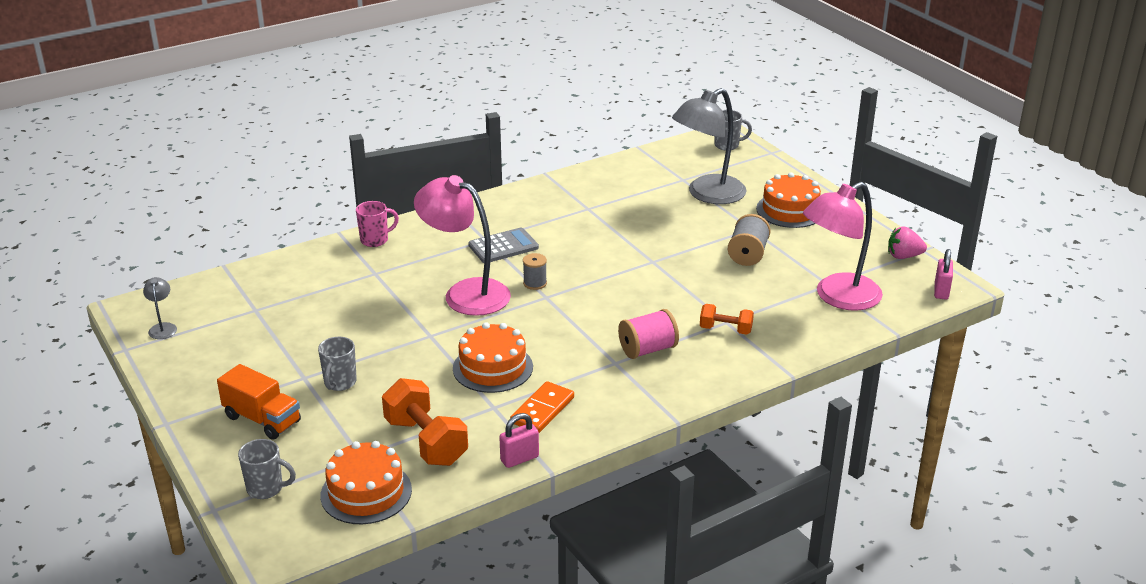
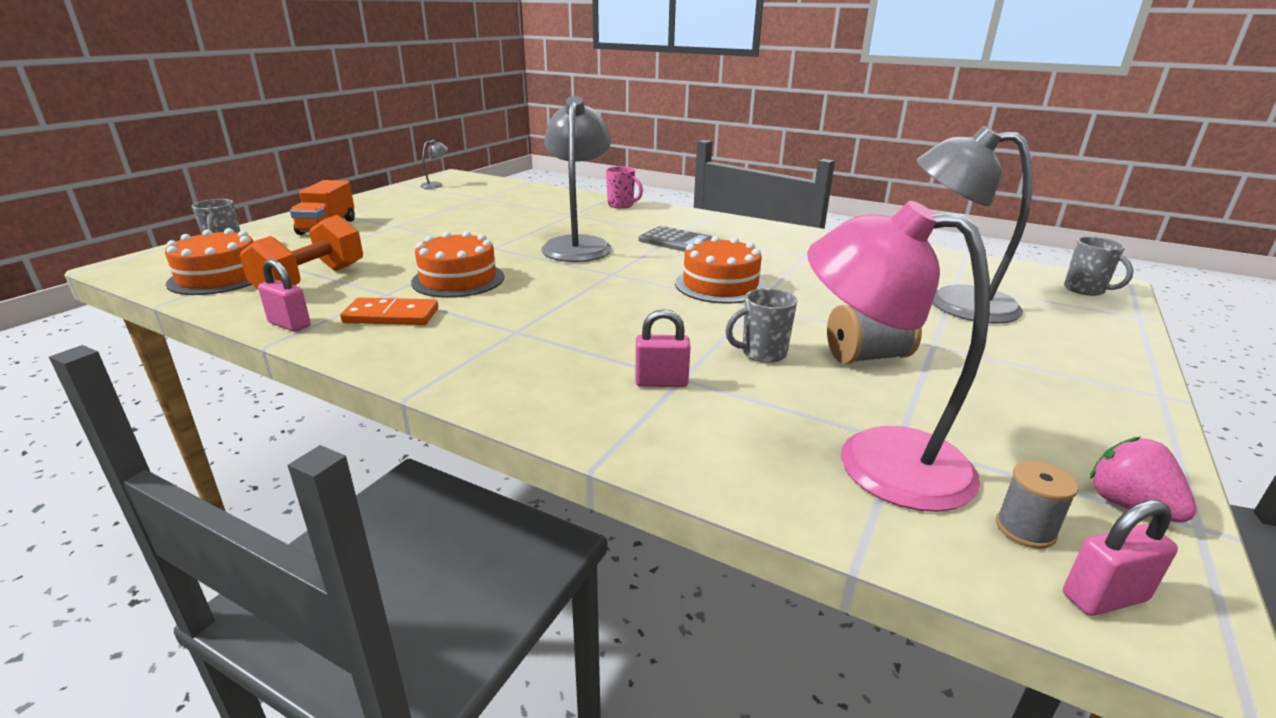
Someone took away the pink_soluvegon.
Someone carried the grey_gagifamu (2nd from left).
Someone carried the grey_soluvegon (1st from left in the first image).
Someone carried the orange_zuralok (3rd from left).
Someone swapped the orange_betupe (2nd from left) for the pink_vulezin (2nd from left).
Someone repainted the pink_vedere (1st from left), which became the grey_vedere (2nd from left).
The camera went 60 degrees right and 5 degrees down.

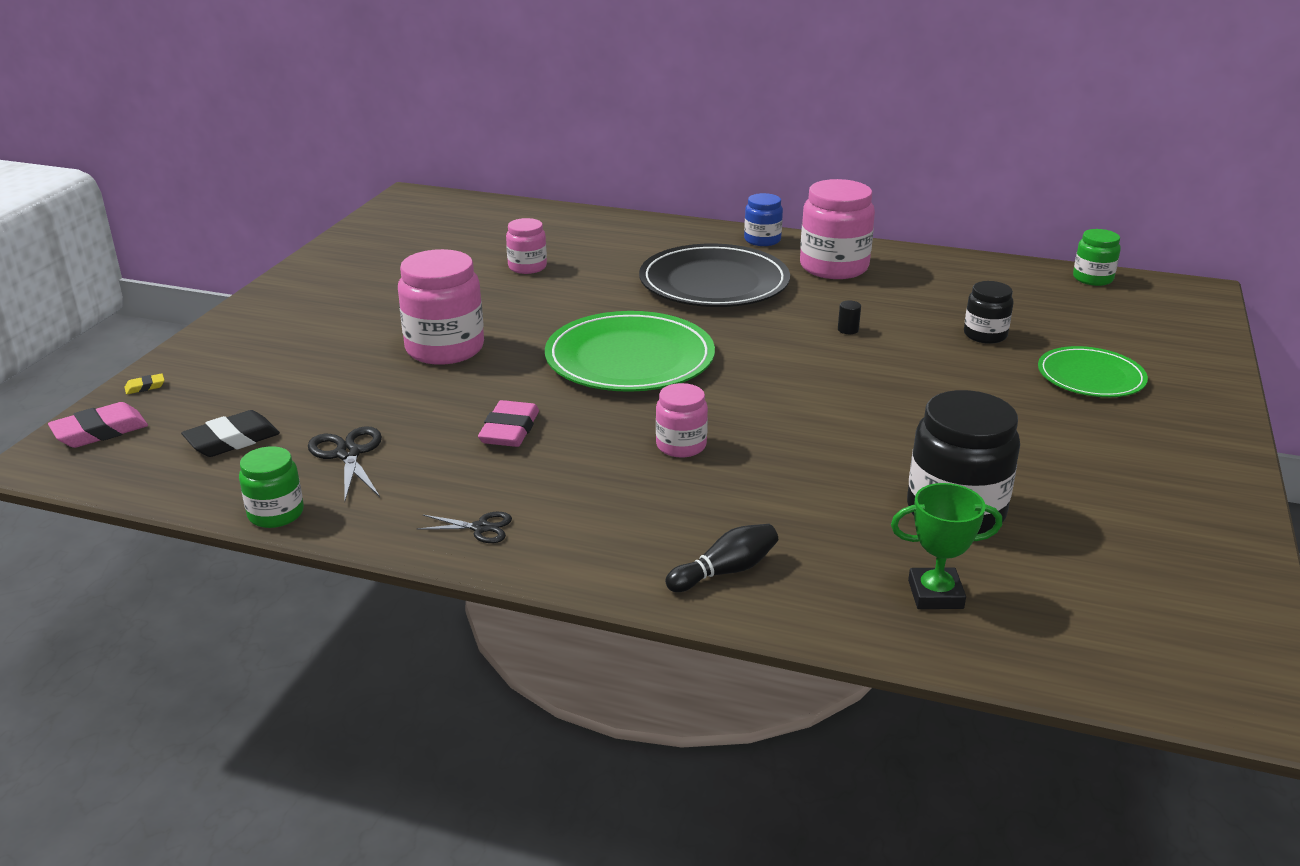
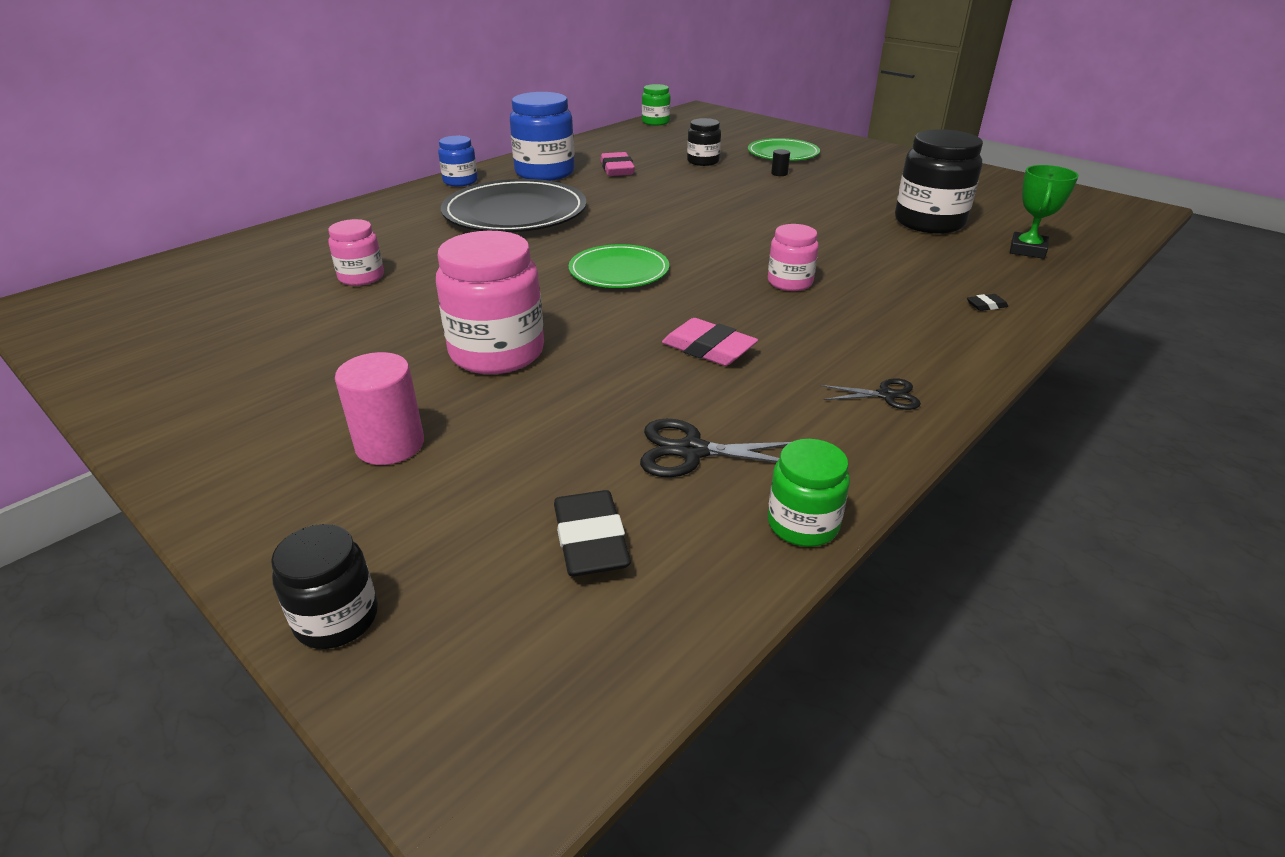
Someone put down the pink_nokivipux.
Someone carried the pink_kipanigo (1st from left).
Someone carried the black_nokivipux.
Someone swapped the yellow_kipanigo for the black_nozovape (1st from left).
Someone swapped the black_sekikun for the black_kipanigo (2nd from left).
Someone repainted the pink_nozovape (4th from left), which became the blue_nozovape (2nd from left).
Someone rotated the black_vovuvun (2nd from left) by 60 degrees clockwise.
Someone scaled the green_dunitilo (1st from left) by 0.60.
The camera went 65 degrees left and 5 degrees up.

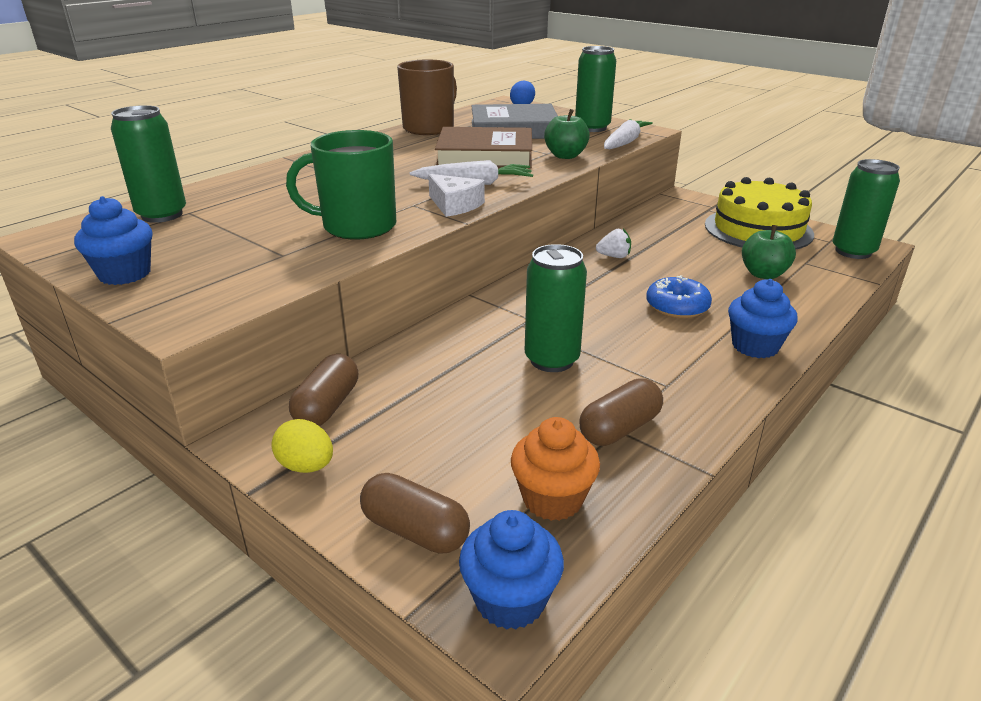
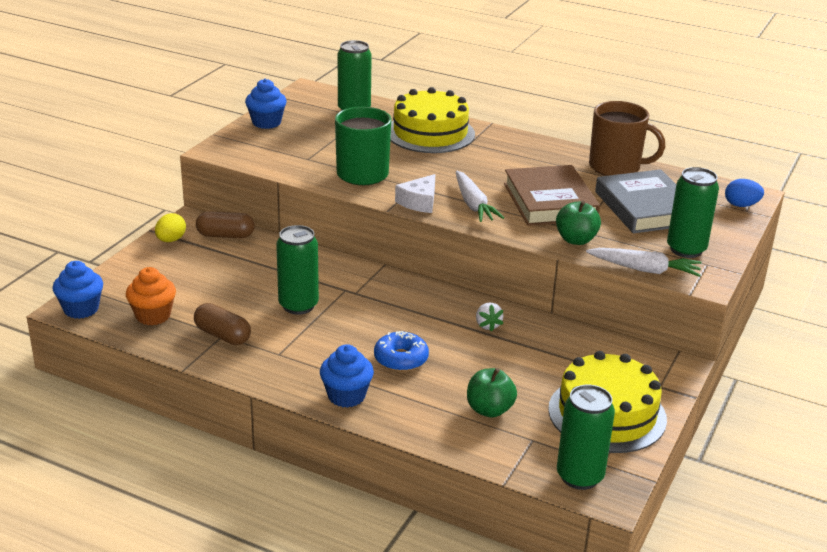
Someone took away the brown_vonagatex (2nd from left).
Someone put down the yellow_zuralok (1st from left).
The camera went 75 degrees right and 0 degrees up.

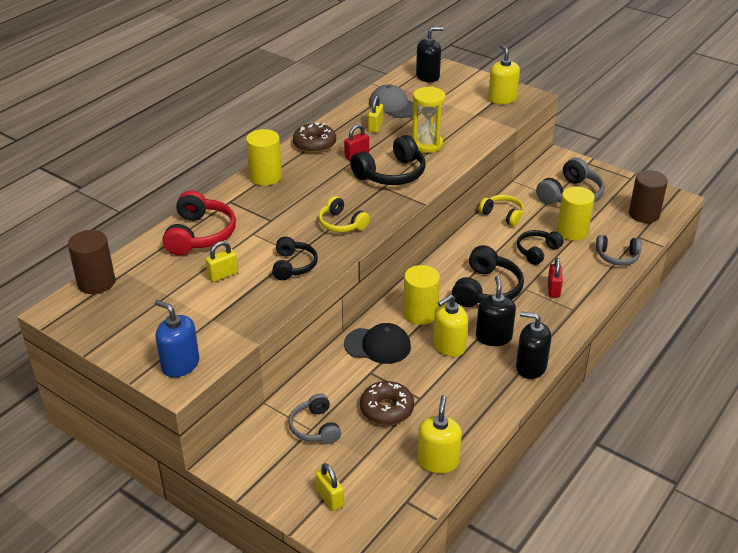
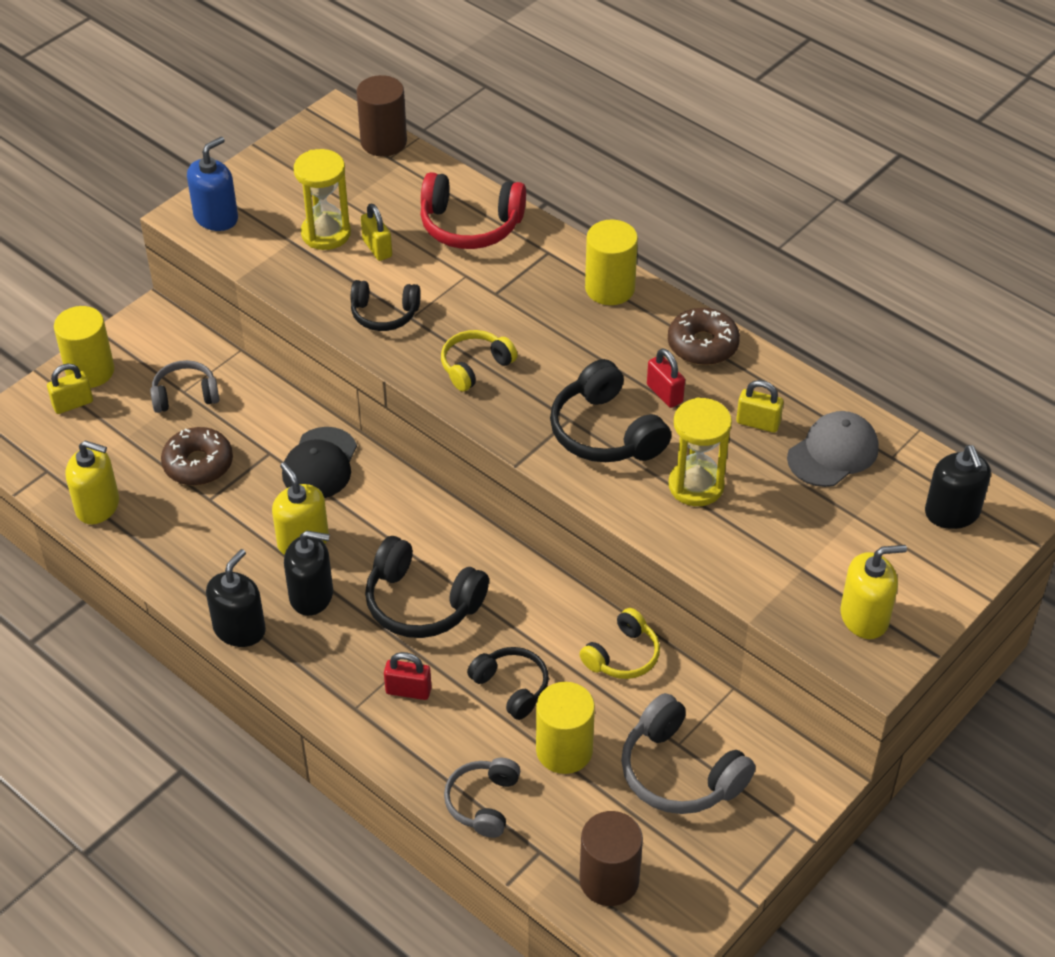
Someone put down the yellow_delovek (1st from left).
Someone carried the yellow_nokivipux (2nd from left in the first image).
The camera went 95 degrees right and 10 degrees up.

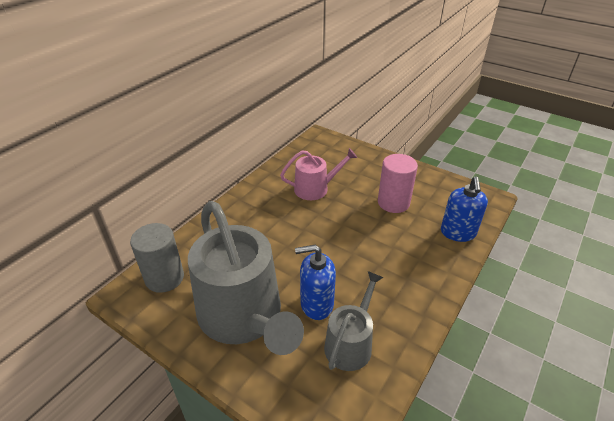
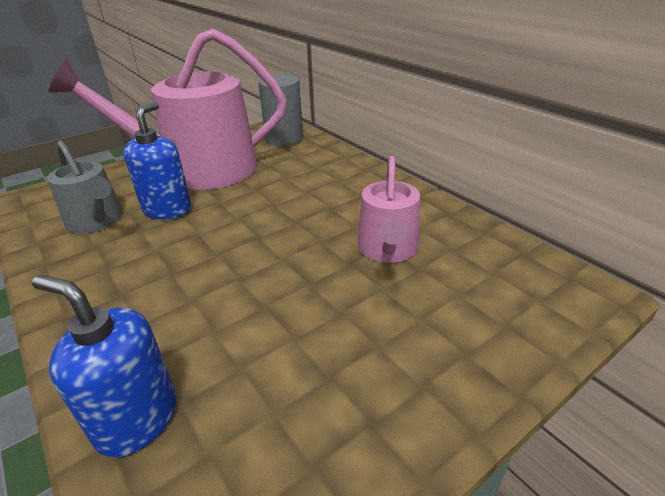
Someone took away the pink_nokivipux.
Someone repainted the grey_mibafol (1st from left), which became the pink_mibafol (1st from left).
The camera went 110 degrees right and 5 degrees down.

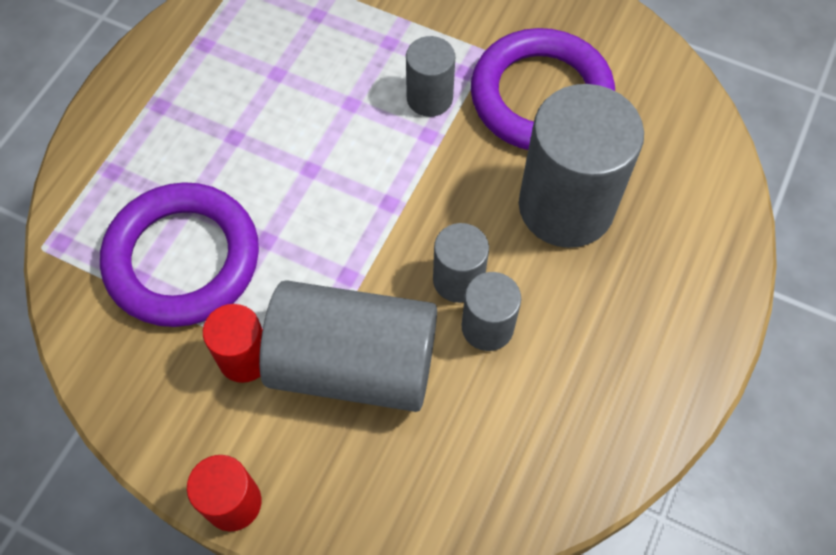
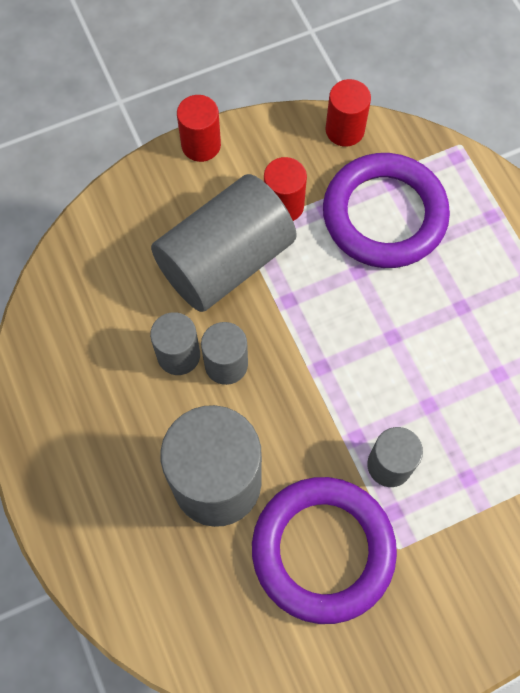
Someone put down the red_nokivipux (3rd from left).
The camera went 130 degrees right and 5 degrees up.

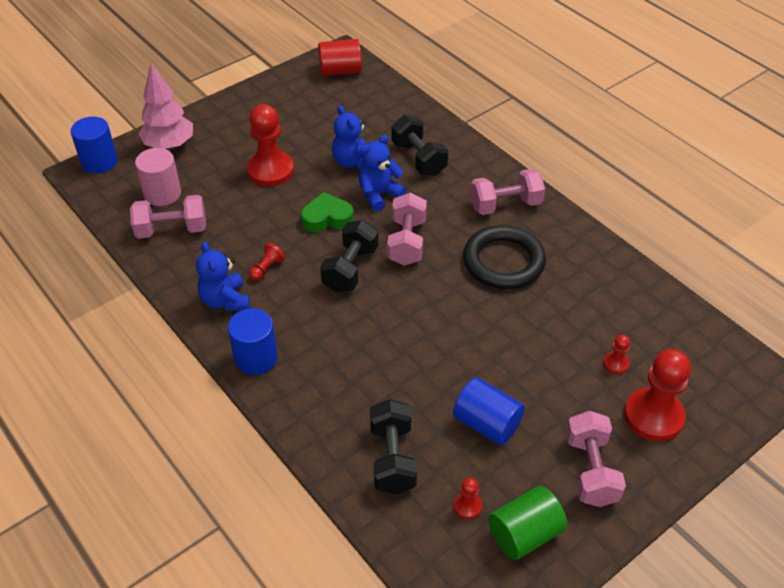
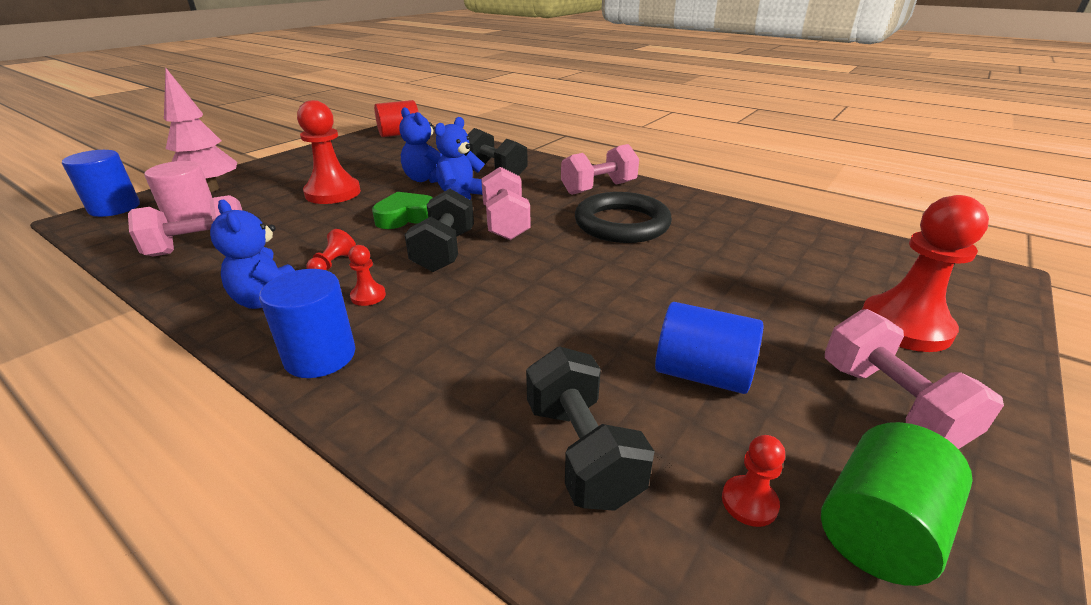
Someone carried the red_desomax (4th from left in the first image).
The camera went 15 degrees left and 15 degrees down.

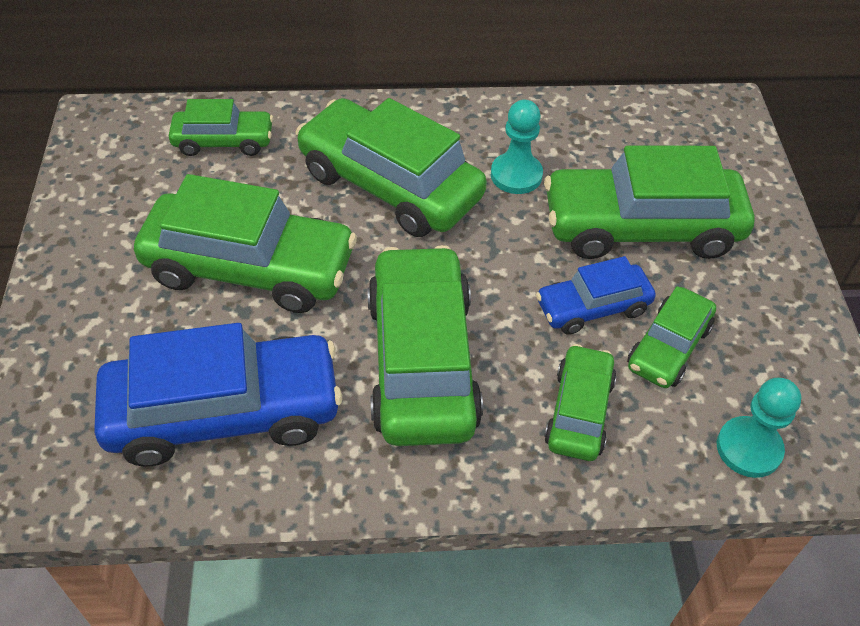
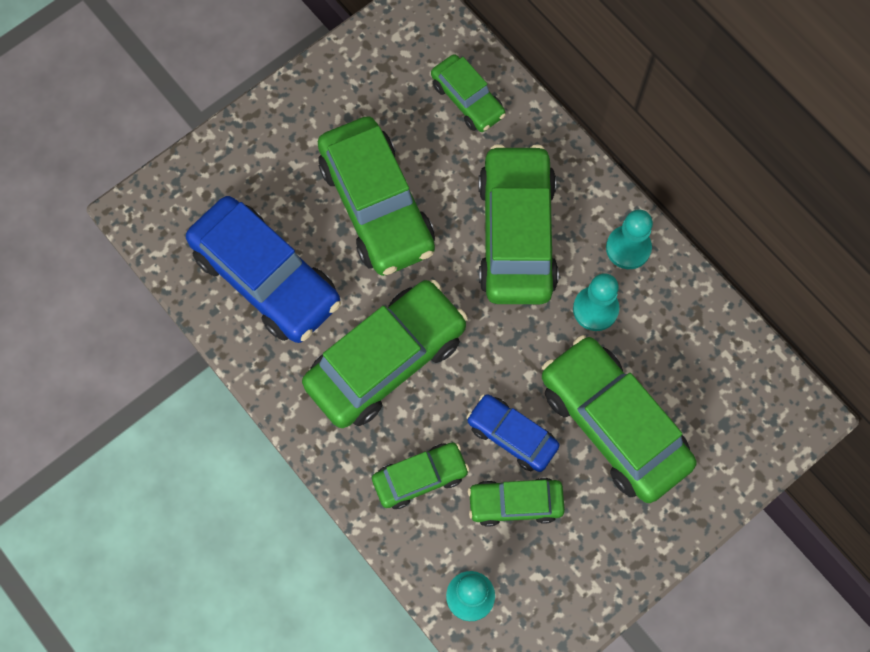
Someone put down the turquoise_desomax (3rd from left).
The camera went 55 degrees right and 20 degrees up.

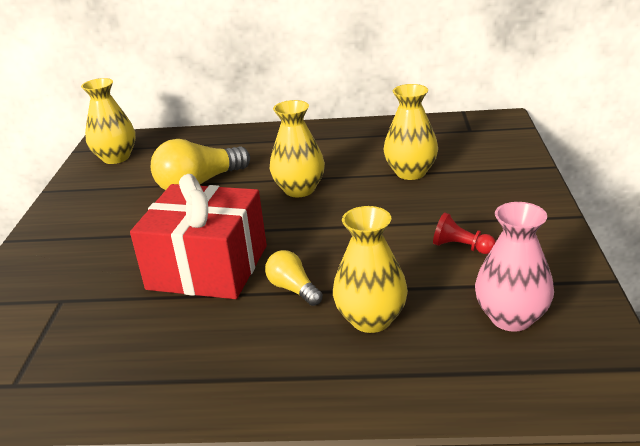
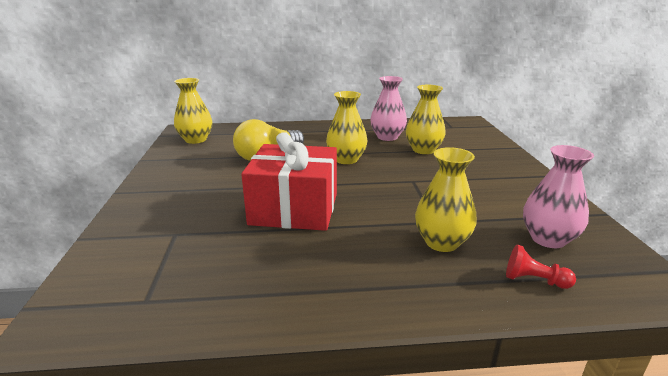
Someone took away the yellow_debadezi (2nd from left).
Someone put down the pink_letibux (1st from left).
Someone carried the red_desomax.
The camera went 10 degrees left and 5 degrees down.

